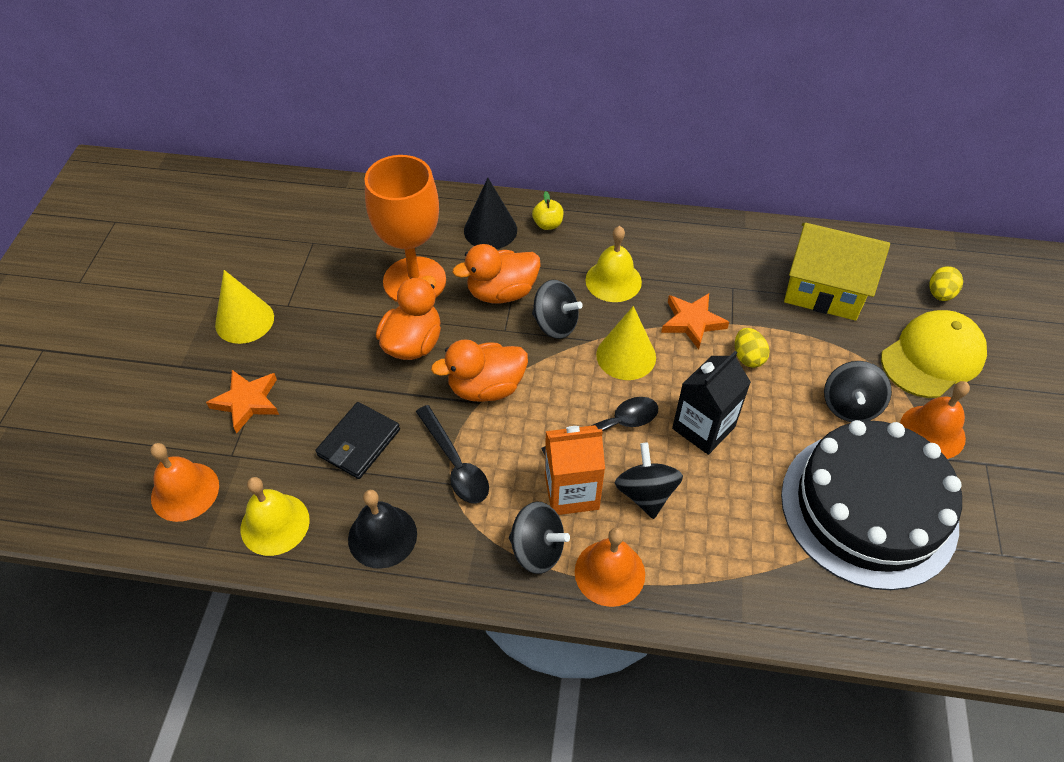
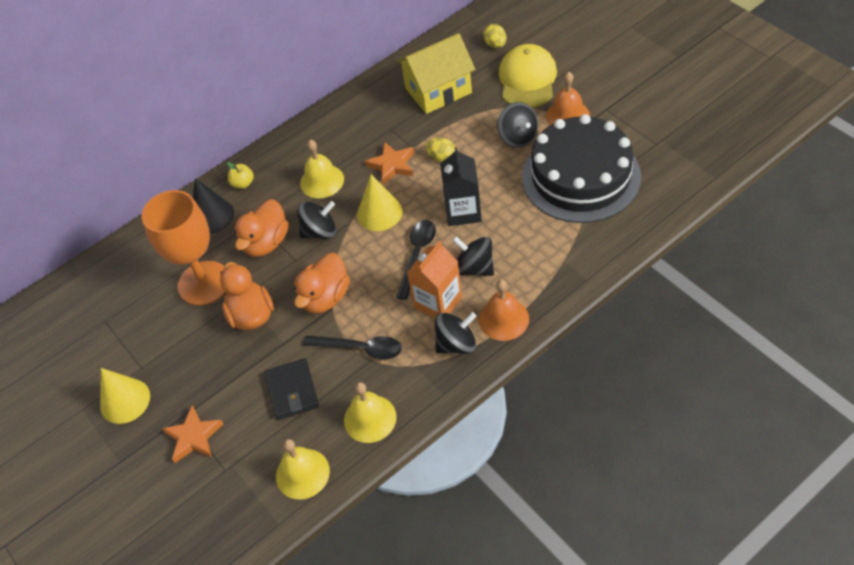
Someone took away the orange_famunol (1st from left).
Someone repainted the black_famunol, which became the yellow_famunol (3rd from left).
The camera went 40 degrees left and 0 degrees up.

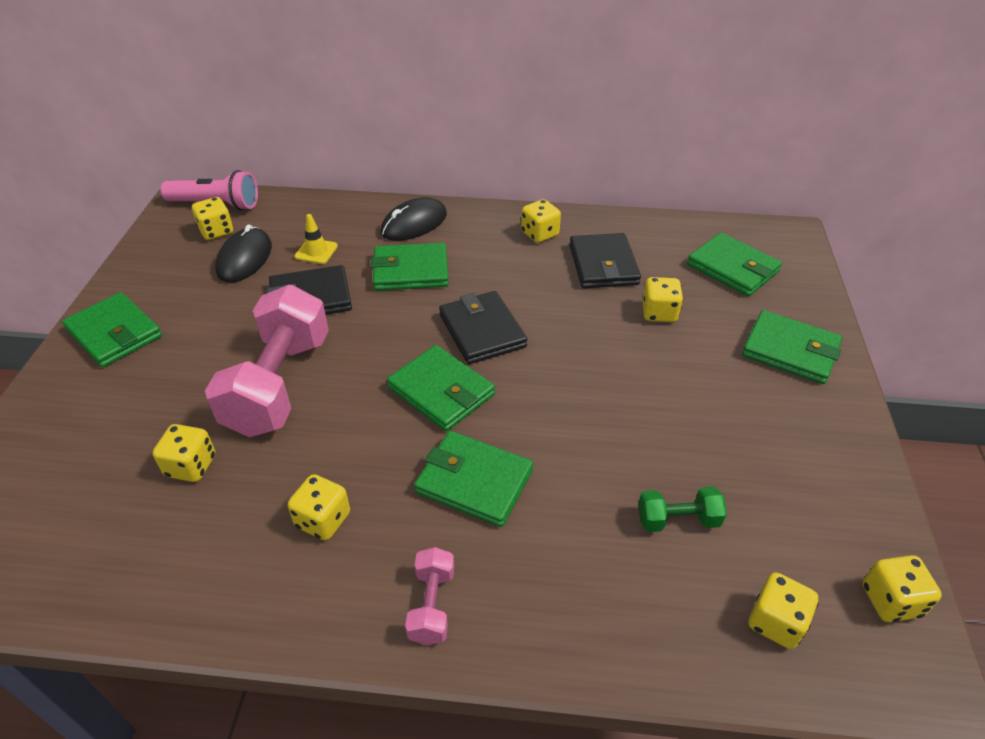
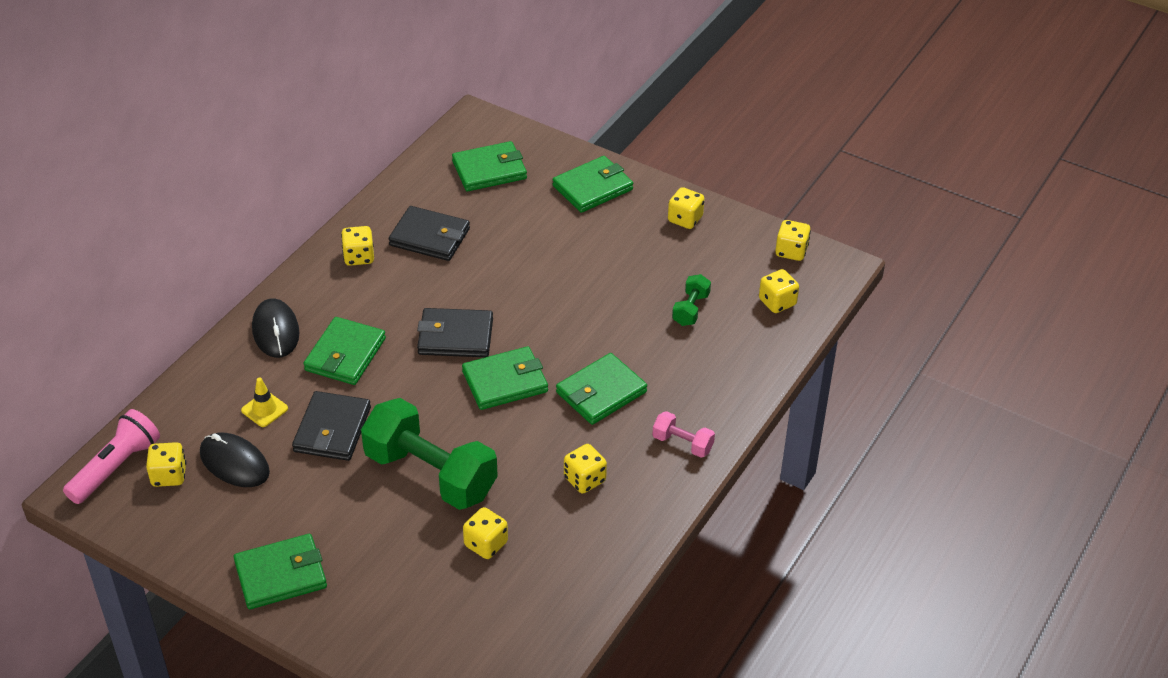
Someone carried the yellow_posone (5th from left).
Someone repainted the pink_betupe (1st from left), which became the green_betupe (1st from left).
The camera went 65 degrees left and 0 degrees up.

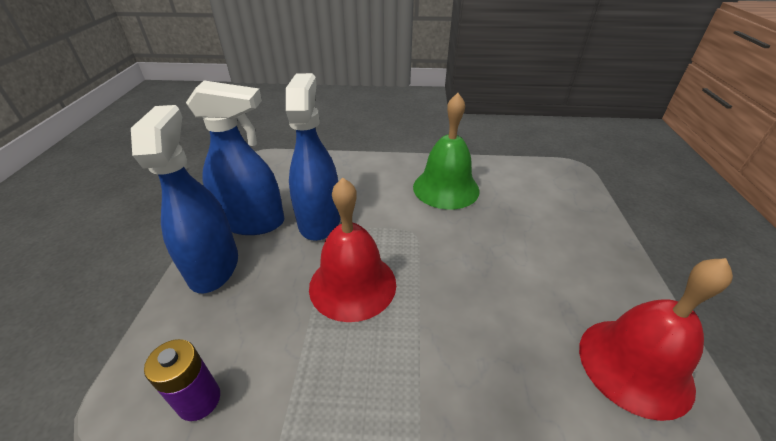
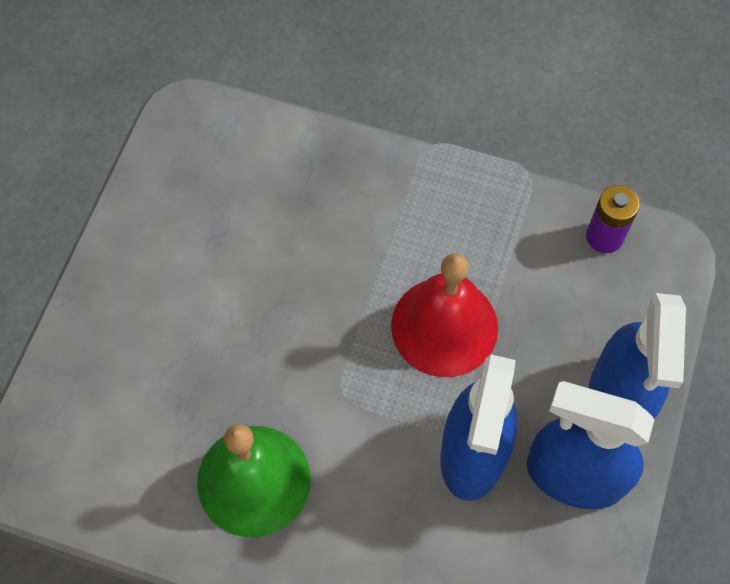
Someone took away the red_famunol (2nd from left).
The camera went 165 degrees left and 25 degrees up.

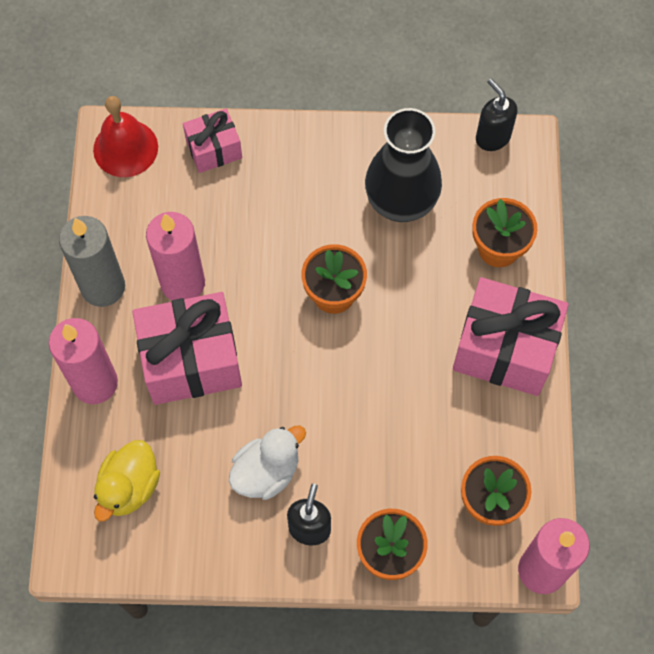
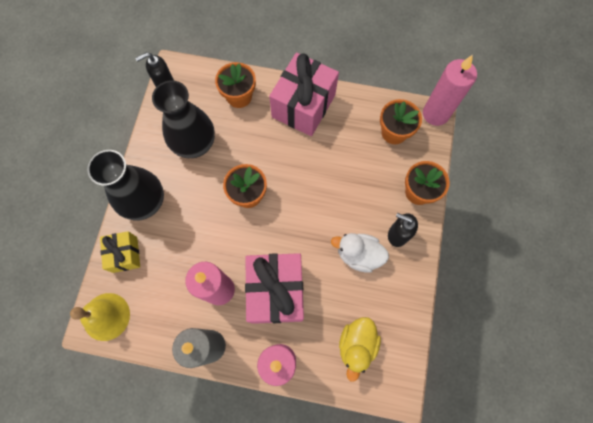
Someone put down the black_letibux (1st from left).
Someone repainted the red_famunol, which became the yellow_famunol.
Someone repainted the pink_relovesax (2nd from left), which became the yellow_relovesax.
Someone rotated the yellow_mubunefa by 75 degrees clockwise.
Someone rotated the white_mubunefa by 45 degrees counterclockwise.
The camera went 80 degrees left and 5 degrees up.

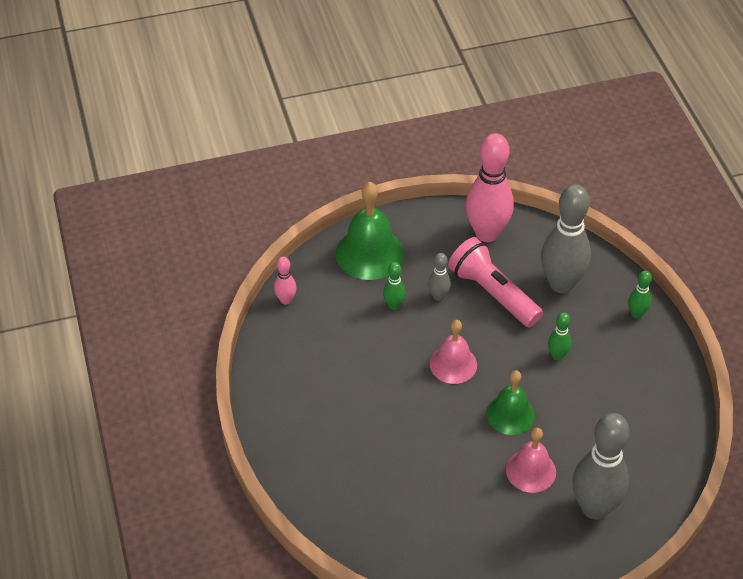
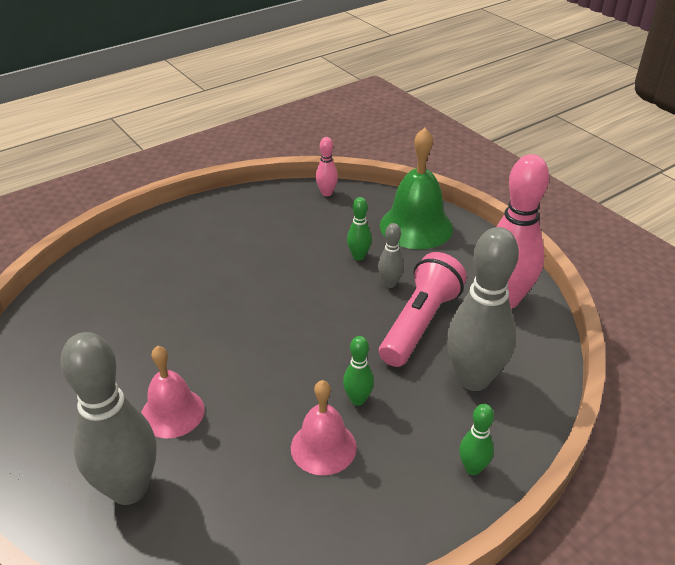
Someone took away the green_famunol (2nd from left).
Someone carried the pink_famunol (1st from left in the first image).
The camera went 70 degrees right and 10 degrees down.

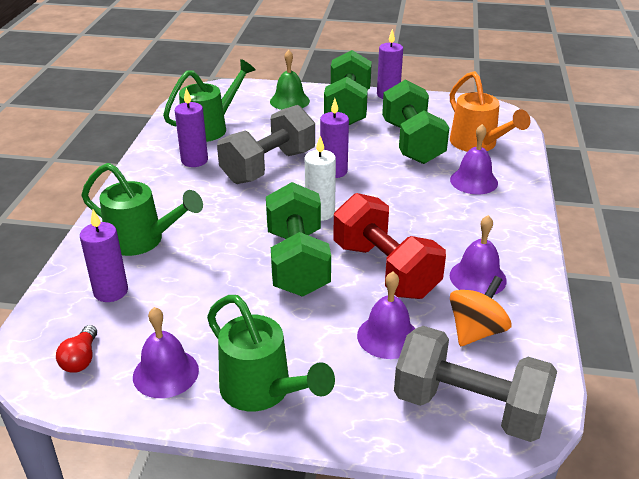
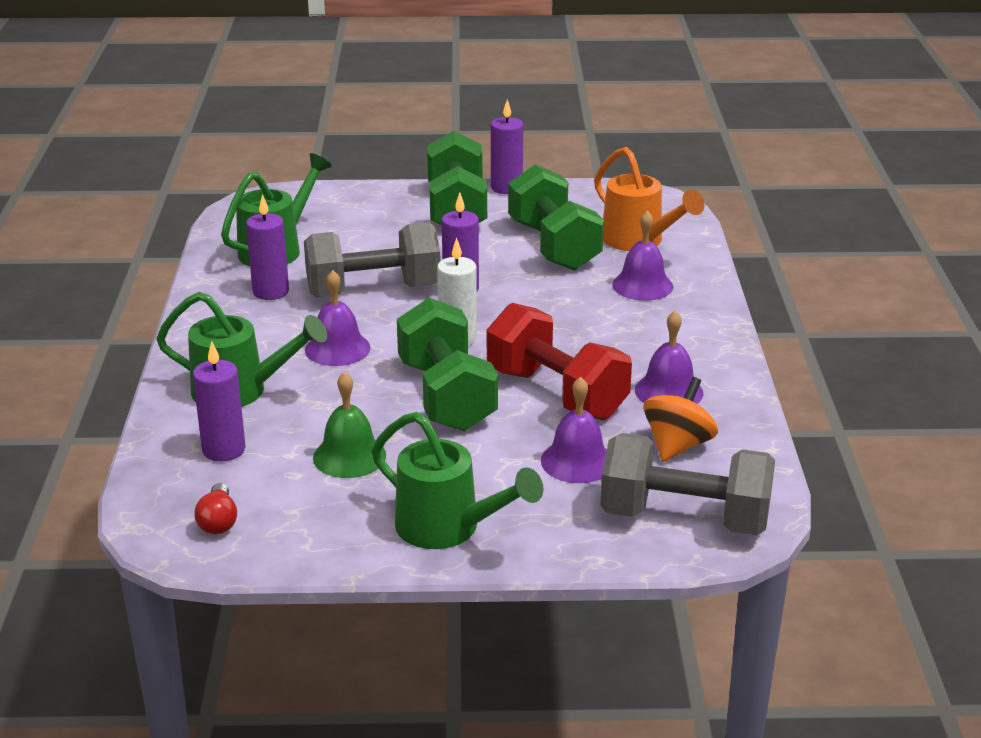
Someone carried the purple_famunol (1st from left).
Someone carried the green_famunol.
Someone rotated the grey_betupe (1st from left) by 45 degrees clockwise.
The camera went 10 degrees left and 5 degrees down.

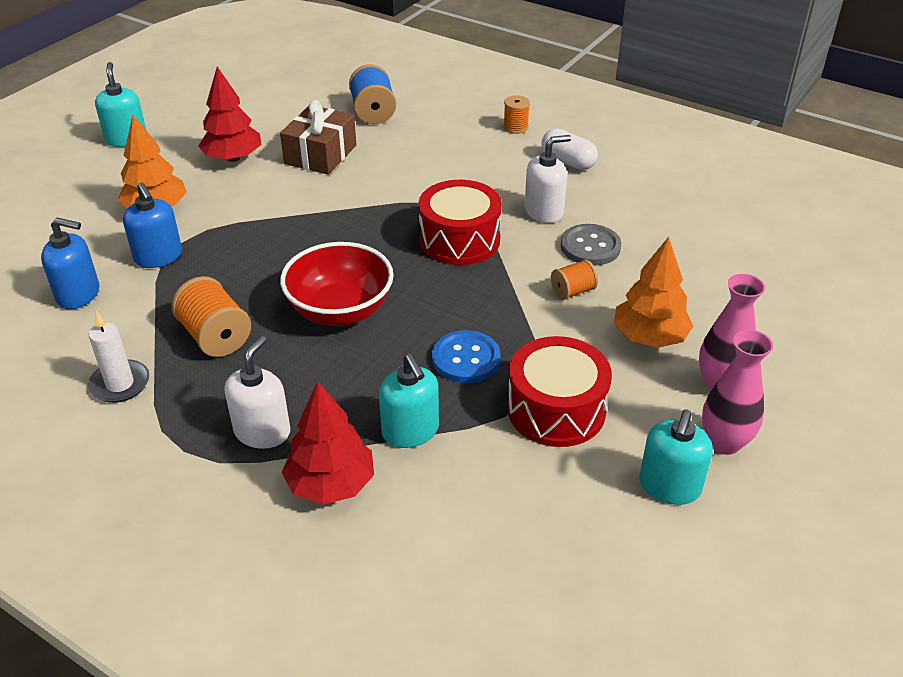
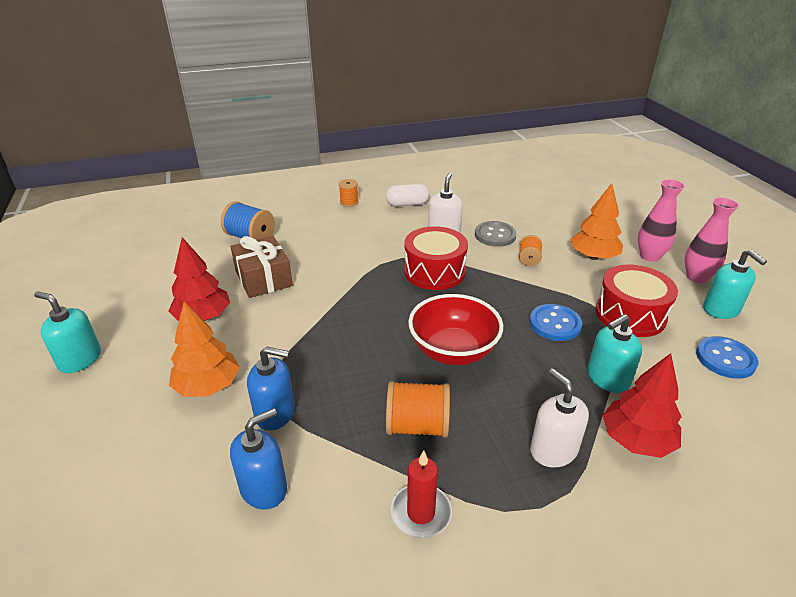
Someone put down the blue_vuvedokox (2nd from left).
Someone repainted the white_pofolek, which became the red_pofolek.
Someone rotated the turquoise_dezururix (2nd from left) by 135 degrees clockwise.
The camera went 50 degrees left and 5 degrees down.

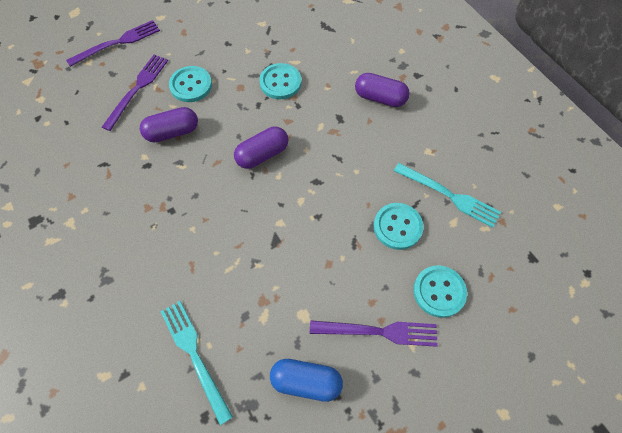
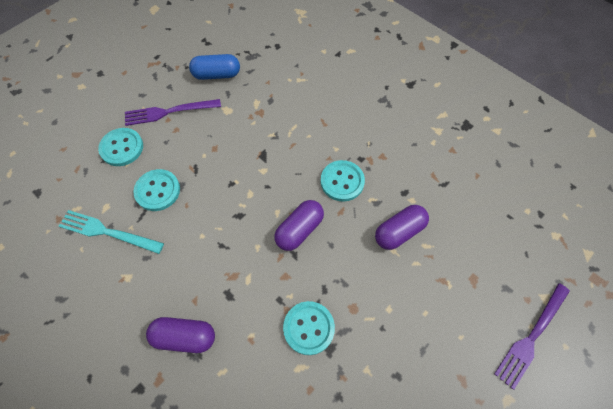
Someone took away the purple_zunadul (2nd from left).
Someone took away the turquoise_zunadul (1st from left).
Someone carried the turquoise_vuvedokox (1st from left in the first image).
The camera went 165 degrees right and 0 degrees up.

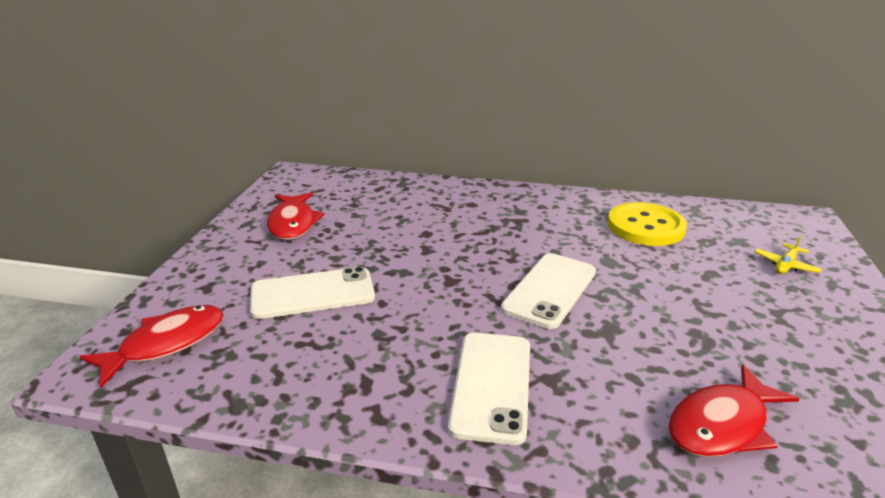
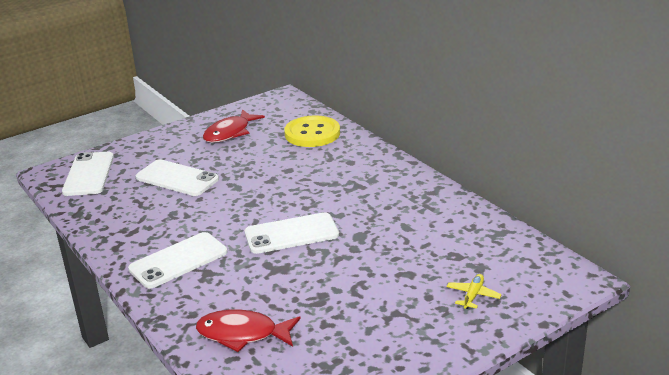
Someone carried the yellow_vuvedokox.
Someone swapped the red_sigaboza (1st from left) for the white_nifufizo (1st from left).
Someone rotated the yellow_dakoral by 120 degrees clockwise.
The camera went 45 degrees right and 0 degrees up.

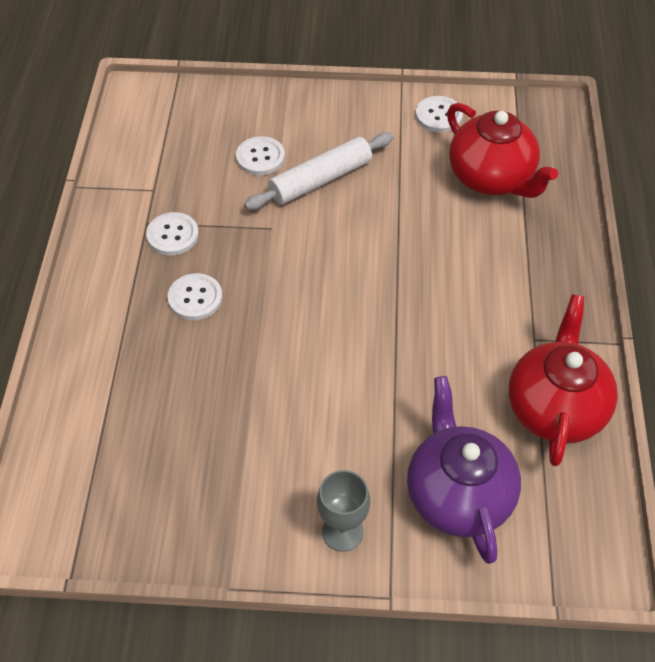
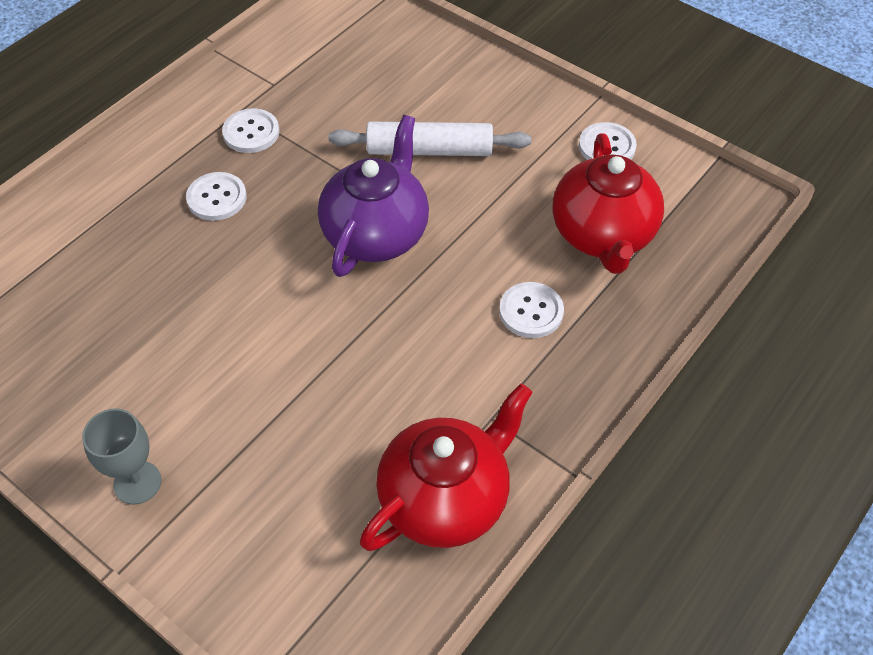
Someone carried the white_vuvedokox (3rd from left).
Someone carried the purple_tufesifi.
The camera went 35 degrees right and 0 degrees up.

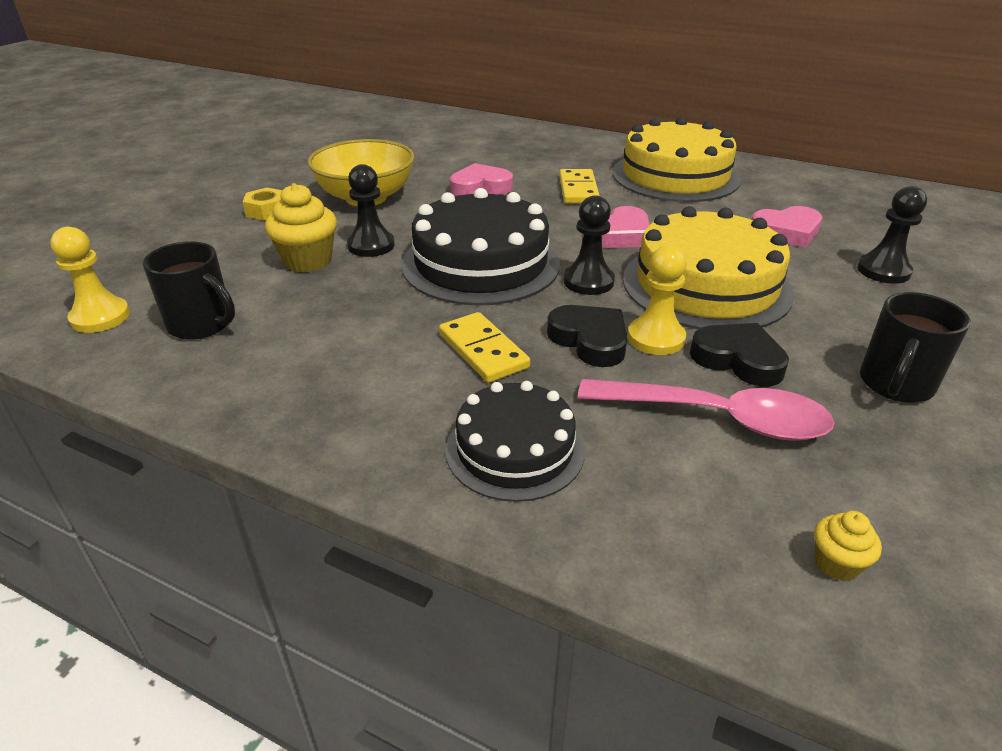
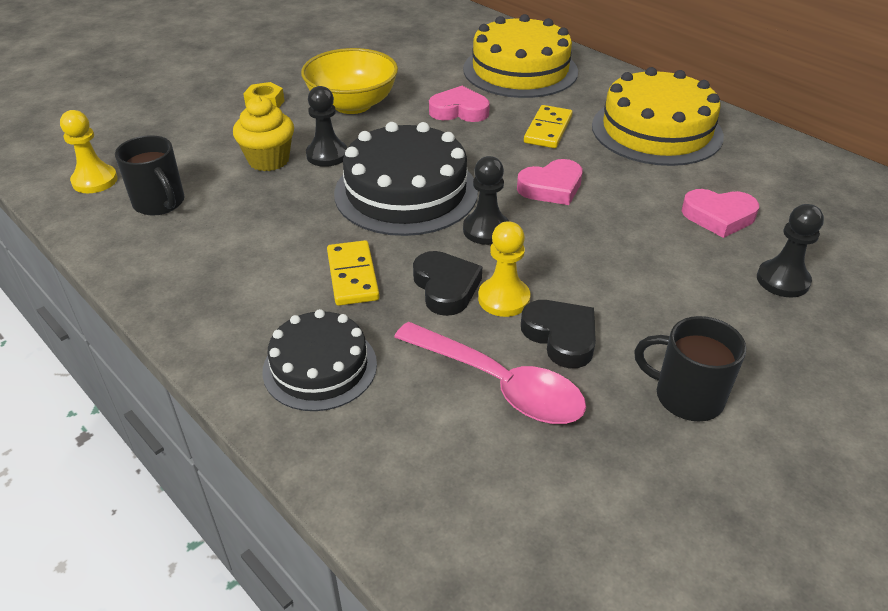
Someone took away the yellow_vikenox (2nd from left).
Someone carried the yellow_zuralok (2nd from left in the first image).
Someone rotated the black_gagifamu (2nd from left) by 60 degrees clockwise.
The camera went 20 degrees right and 5 degrees up.

